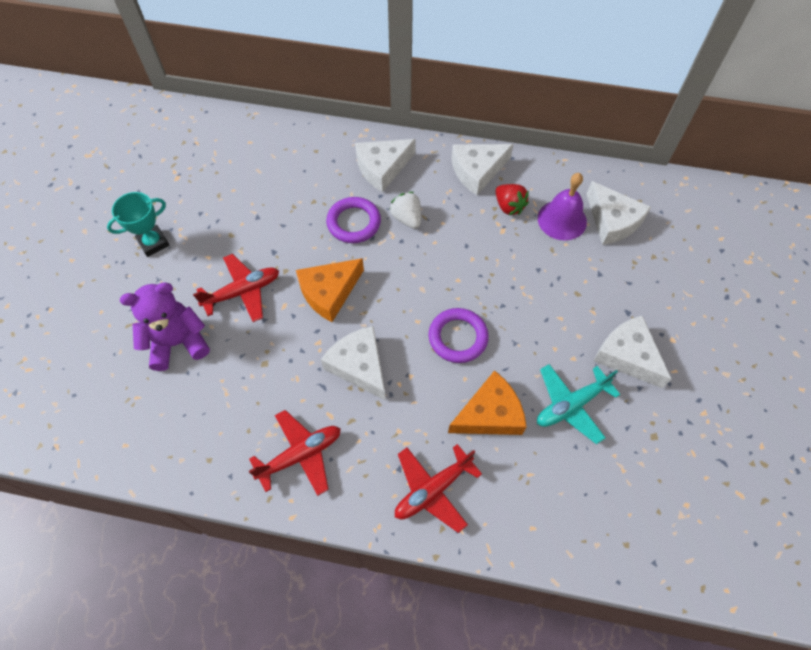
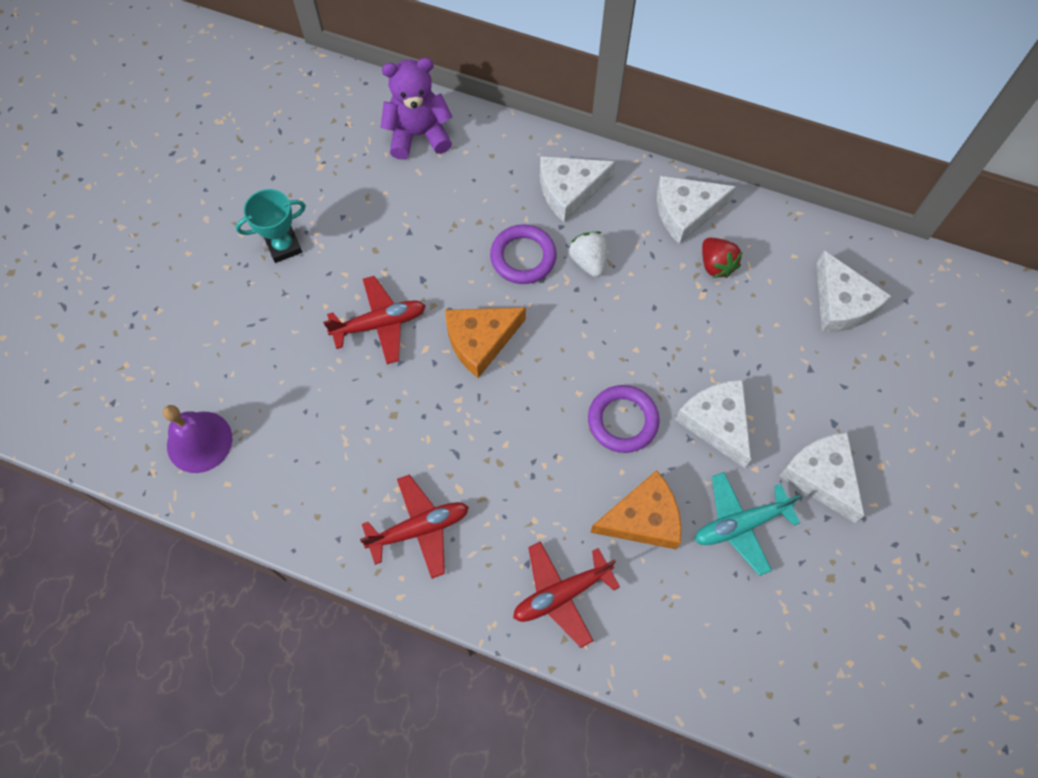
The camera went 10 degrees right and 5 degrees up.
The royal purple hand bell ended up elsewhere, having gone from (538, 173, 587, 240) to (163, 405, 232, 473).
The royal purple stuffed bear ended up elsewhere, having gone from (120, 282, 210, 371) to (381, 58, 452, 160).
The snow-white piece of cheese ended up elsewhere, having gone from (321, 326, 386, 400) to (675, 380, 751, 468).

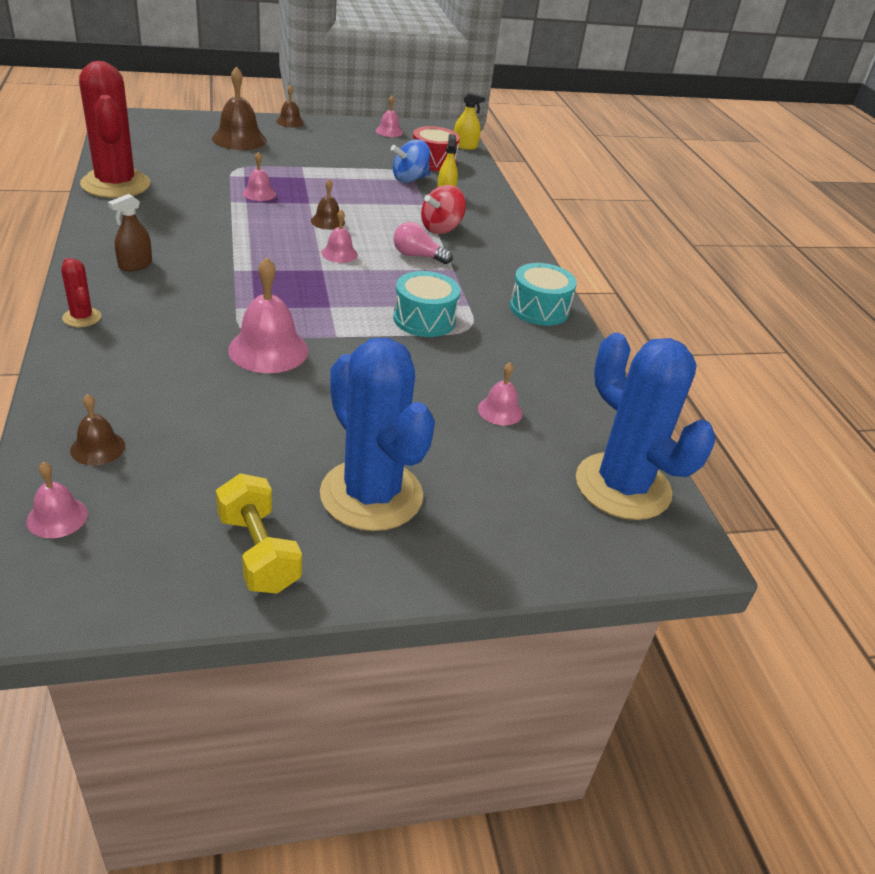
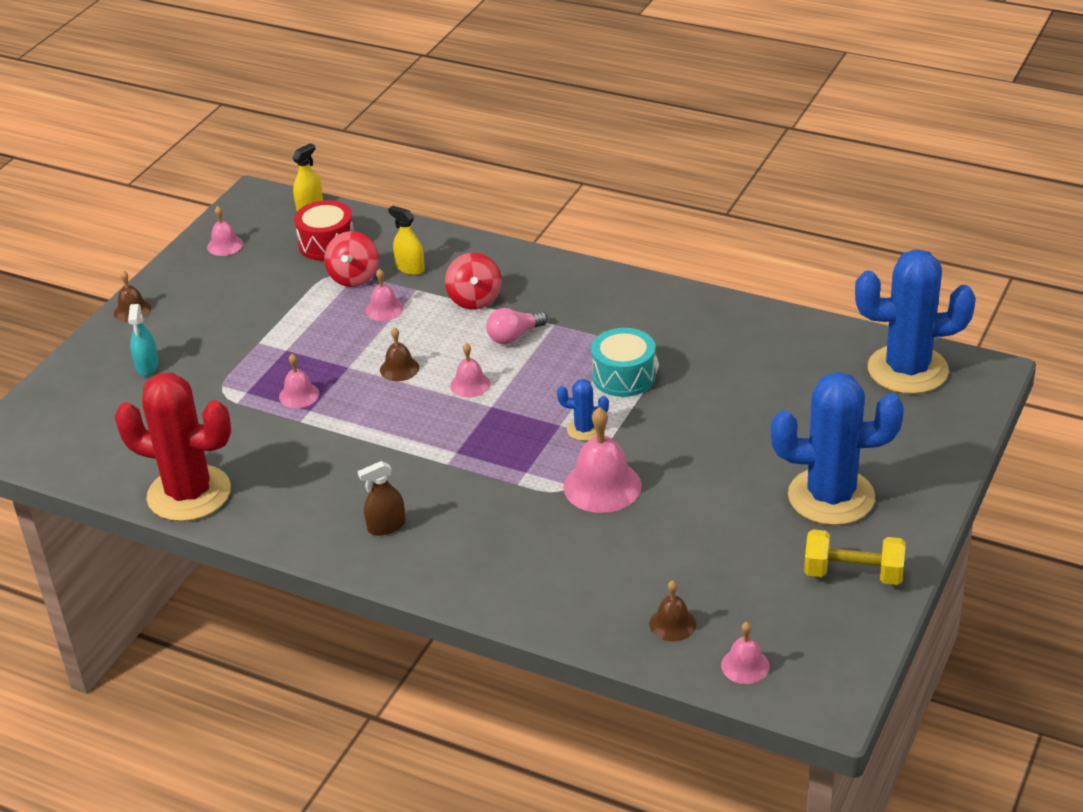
The camera went 45 degrees left and 0 degrees up.
Where the brown hand bell stood at (212, 66, 267, 150), the aqua spray bottle came to stand at (128, 304, 159, 376).
What was the cobalt toy top at (391, 139, 430, 183) turned into the crimson toy top at (324, 231, 379, 287).
The brown spray bottle at (108, 194, 152, 271) ended up facing another way, 75 degrees clockwise from before.
The rosy hand bell ended up elsewhere, having gone from (478, 362, 523, 425) to (366, 269, 404, 321).
The second view gained the cobalt prickly plant at (557, 379, 609, 441).
The second view lost the crimson prickly plant at (61, 258, 101, 327).
The second view lost the aqua toy drum at (510, 263, 577, 326).

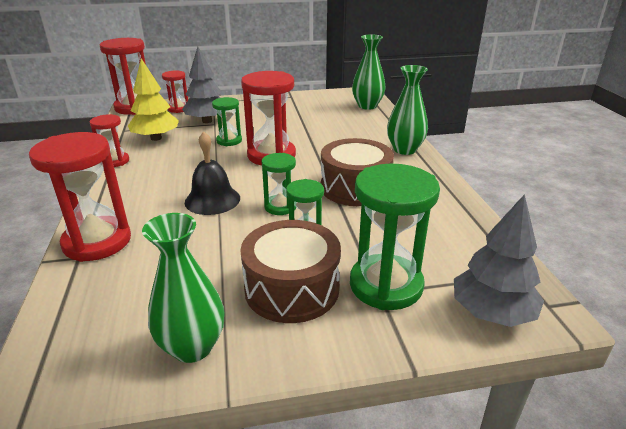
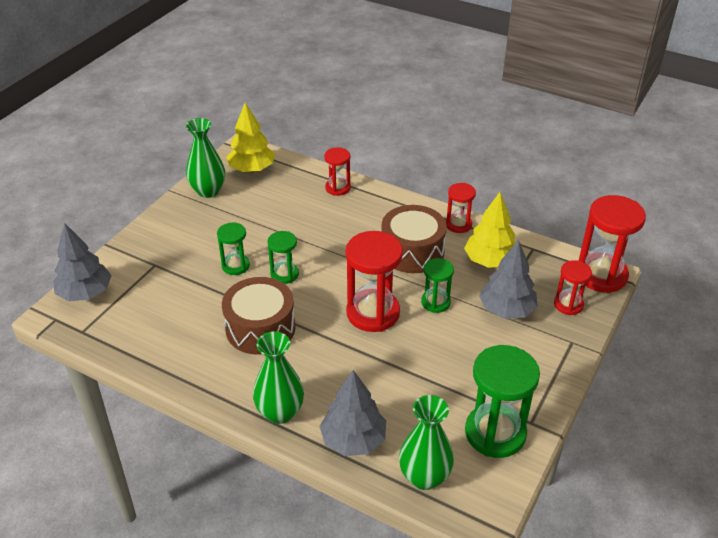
The camera went 130 degrees right and 10 degrees up.
The second view gained the yellow fir tree at (227, 103, 275, 173).
The second view gained the ash-grey fir tree at (319, 370, 386, 456).
The size of the crimson sand timer at (29, 132, 131, 262) changed by a factor of 0.56.
The brown toy drum ended up elsewhere, having gone from (240, 220, 341, 323) to (381, 205, 447, 273).
The emerald sand timer ended up elsewhere, having gone from (350, 164, 440, 310) to (465, 345, 540, 458).
The second view lost the black hand bell at (185, 131, 240, 215).

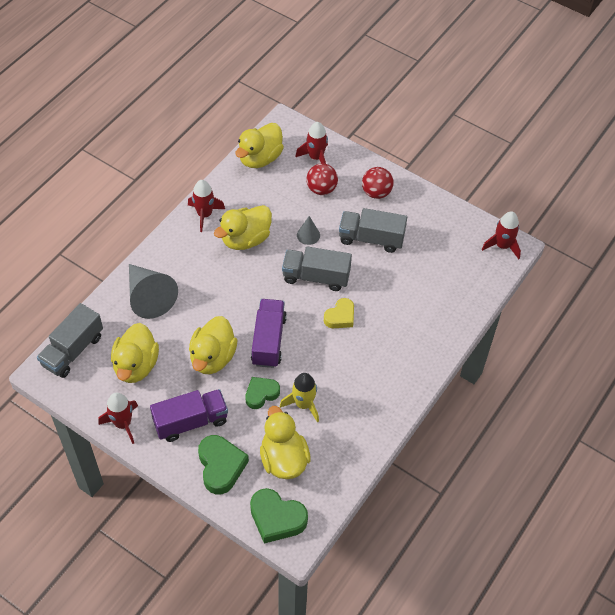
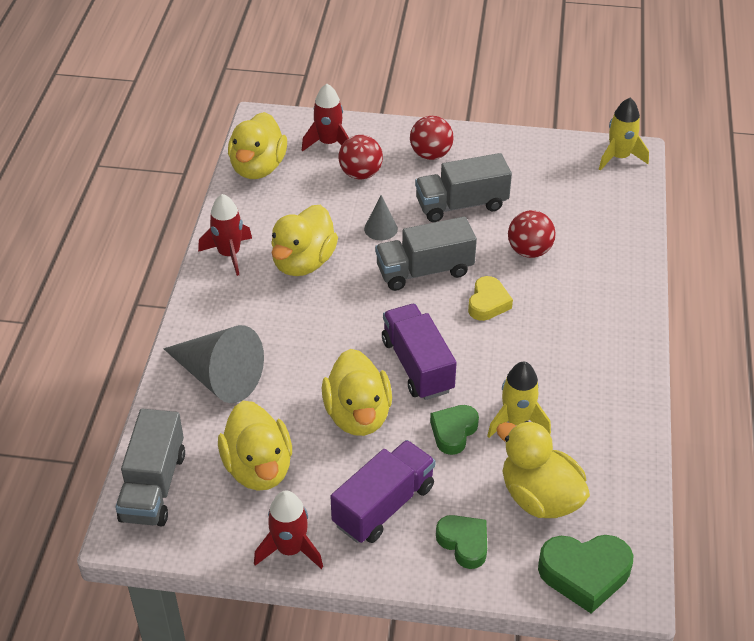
The camera went 25 degrees left and 10 degrees down.
The size of the emerald heart shape at (198, 435, 249, 494) changed by a factor of 0.66.
The second view gained the crimson ball at (508, 210, 555, 258).
What was the crimson toy rocket at (482, 211, 521, 259) turned into the yellow toy rocket at (599, 98, 649, 171).

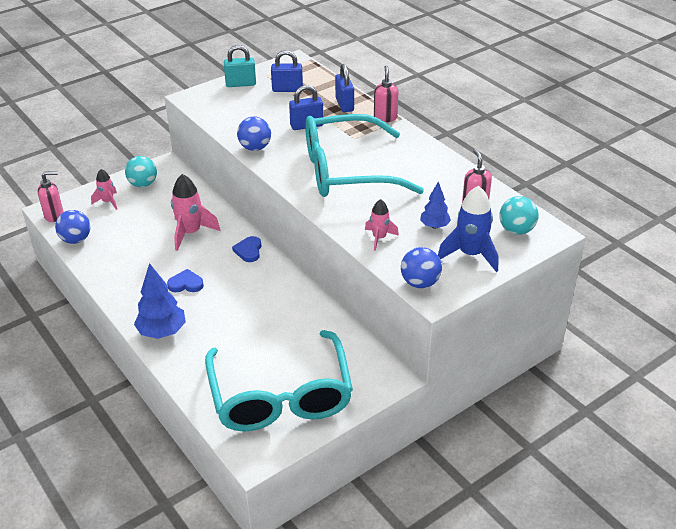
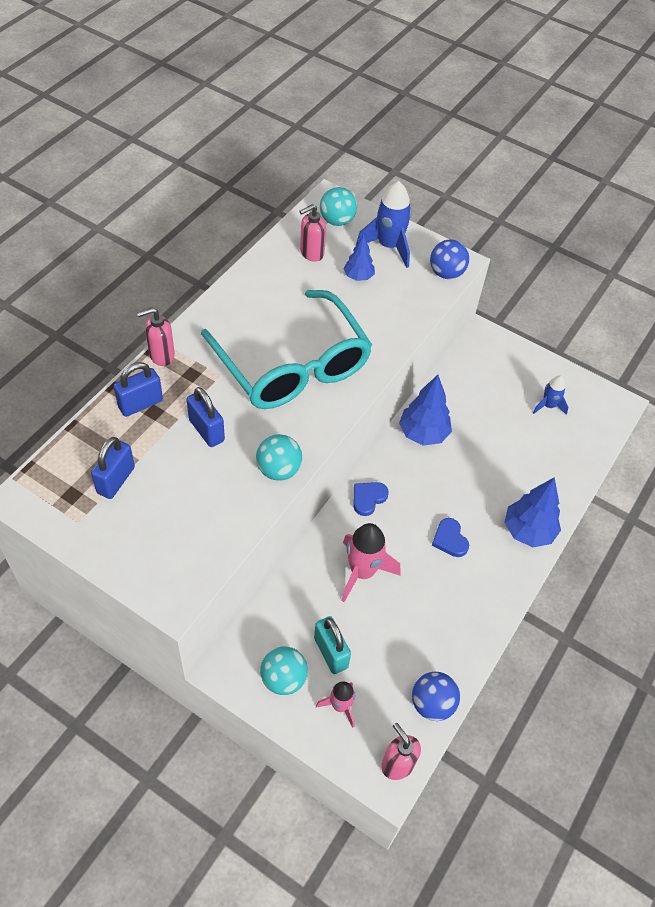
The camera went 115 degrees left and 15 degrees up.
The cobalt padlock at (271, 50, 303, 92) ended up facing another way, 45 degrees clockwise from before.
What was the cobalt ball at (237, 117, 271, 151) turned into the aqua ball at (256, 434, 302, 481).
The aqua padlock ended up elsewhere, having gone from (224, 45, 256, 87) to (314, 616, 351, 674).
The cobalt heart shape at (232, 236, 261, 262) ended up facing another way, 150 degrees clockwise from before.
The second view gained the cobalt fir tree at (399, 375, 452, 446).
Where the aqua spectacles stood at (205, 330, 353, 432), the cobalt toy rocket came to stand at (533, 376, 568, 415).
The second view lost the rosy toy rocket at (365, 199, 399, 251).

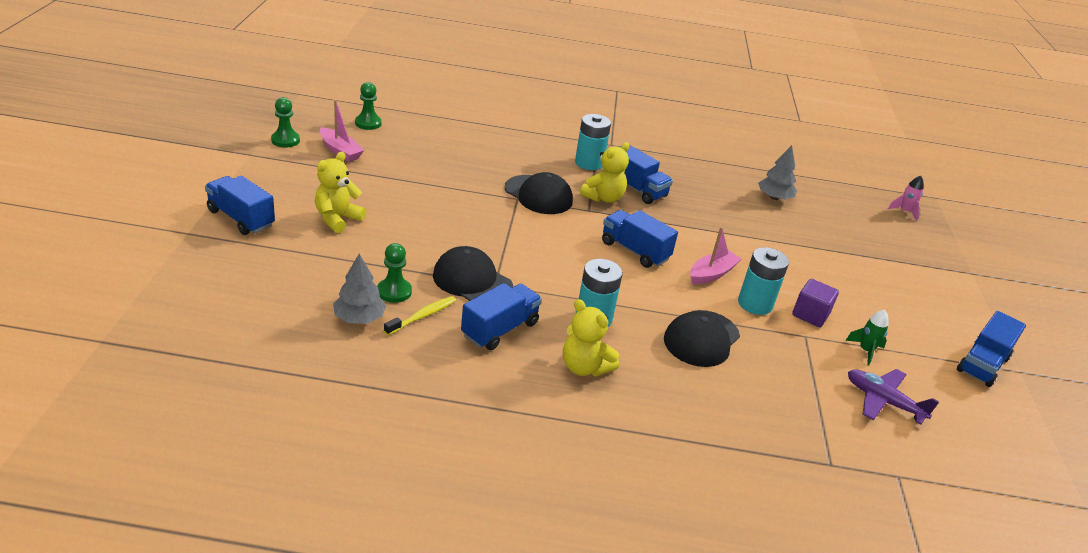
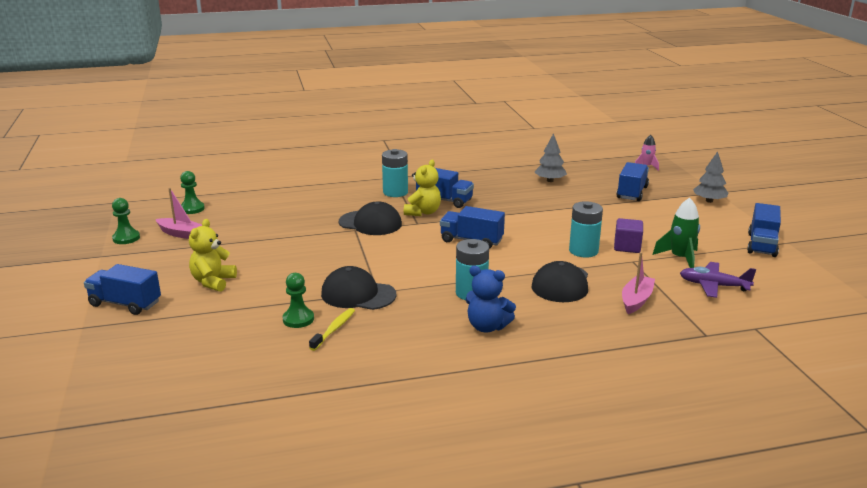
The camera went 15 degrees left and 10 degrees down.
What was the yellow stuffed bear at (563, 299, 619, 377) turned into the cobalt stuffed bear at (465, 266, 516, 332).
The cobalt toy truck ended up elsewhere, having gone from (461, 283, 542, 350) to (616, 162, 649, 201).
The rosy sailboat ended up elsewhere, having gone from (690, 227, 741, 285) to (622, 252, 655, 314).
The size of the emerald toy rocket at (845, 310, 889, 365) changed by a factor of 1.53.
The ash-grey fir tree ended up elsewhere, having gone from (333, 254, 386, 324) to (693, 151, 728, 203).

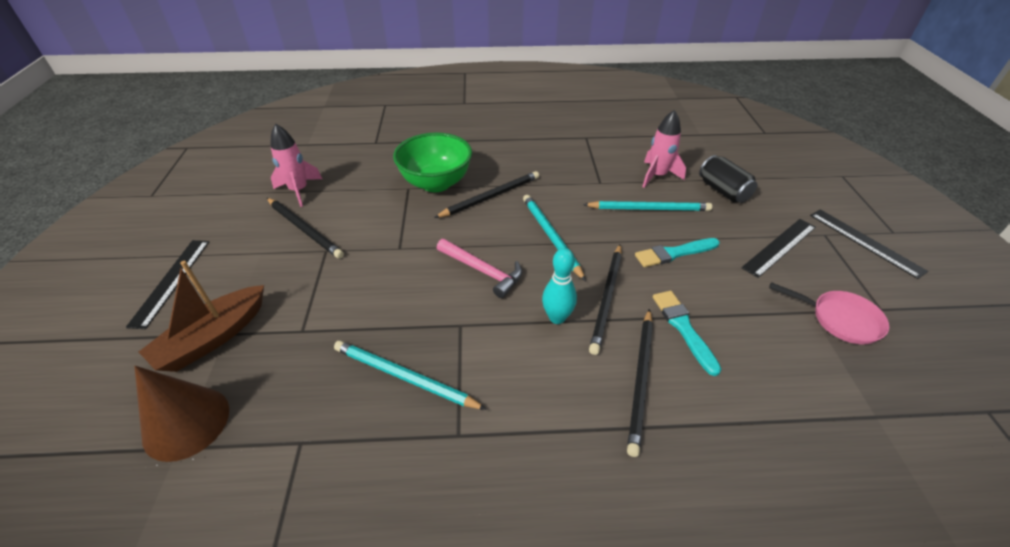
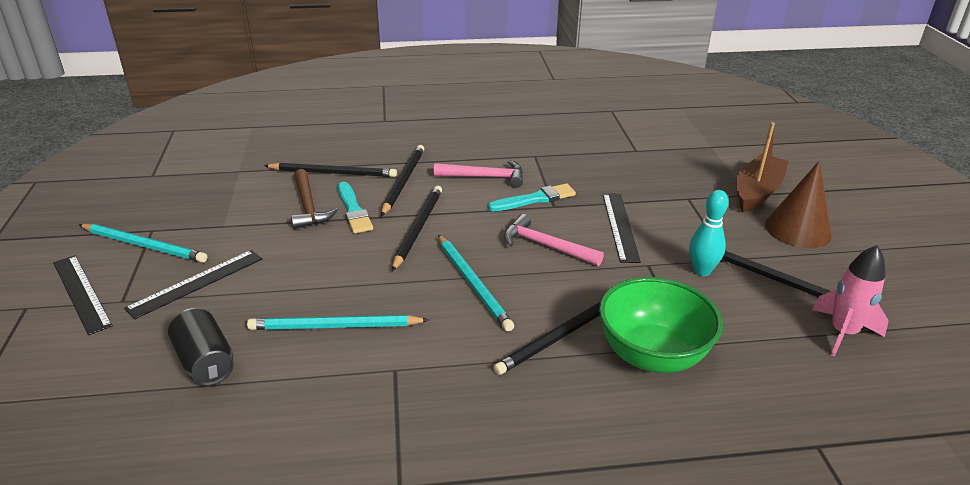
The camera went 175 degrees right and 10 degrees down.
The aqua lead pencil ended up elsewhere, having gone from (334, 341, 487, 410) to (79, 224, 208, 263).
The second view gained the black lead pencil at (264, 162, 397, 177).
The second view gained the brown carpenter's hammer at (291, 169, 338, 229).
The second view gained the rosy carpenter's hammer at (434, 160, 523, 188).
The aqua paintbrush ended up elsewhere, having gone from (635, 238, 720, 267) to (488, 184, 576, 211).
The black straightedge ended up elsewhere, having gone from (126, 240, 209, 329) to (603, 194, 641, 263).
The aqua tenpin ended up elsewhere, having gone from (542, 248, 577, 324) to (689, 190, 729, 276).
The brown cone shape ended up elsewhere, having gone from (134, 366, 229, 462) to (765, 161, 832, 248).
The second view lost the rosy toy rocket at (642, 110, 686, 188).
The second view lost the rosy frying pan at (769, 282, 889, 345).

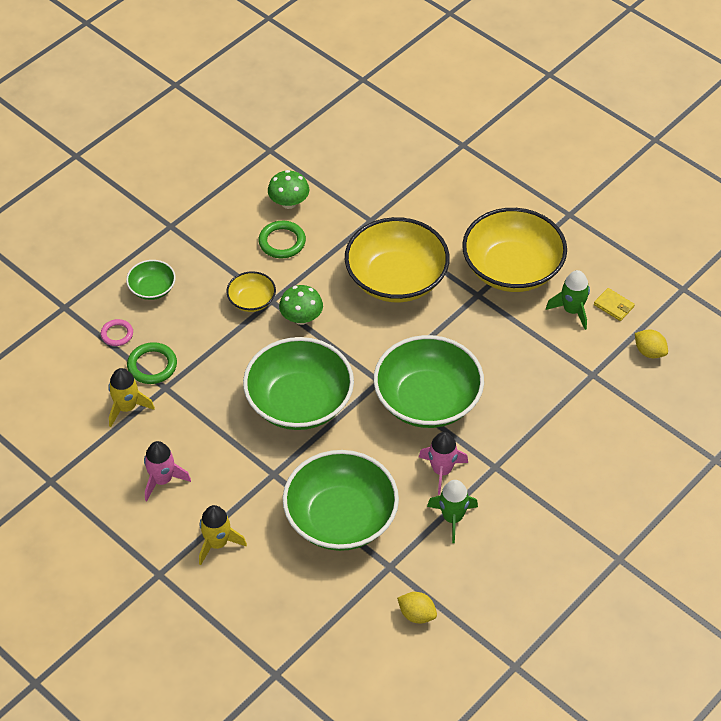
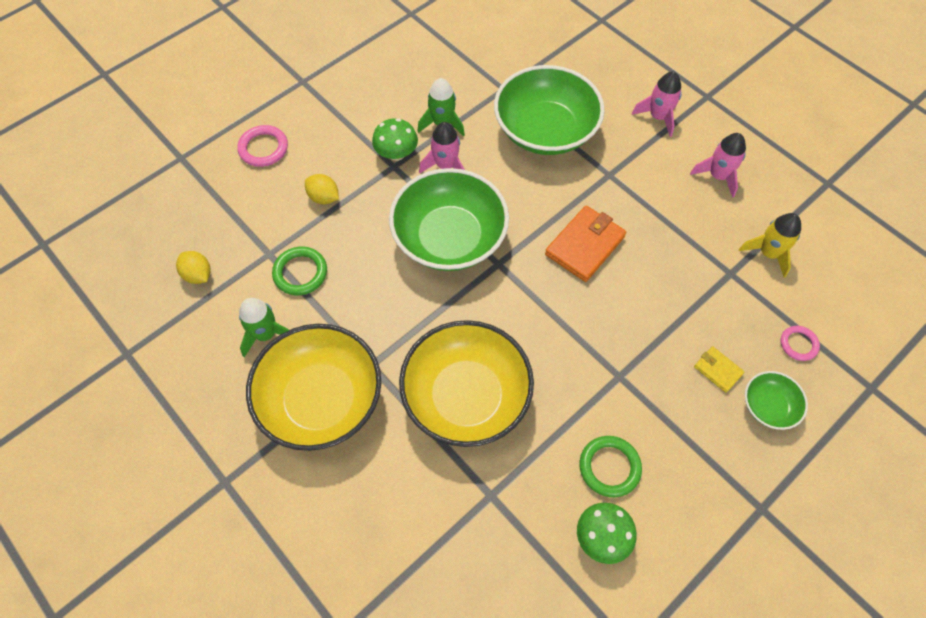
The camera went 175 degrees left and 10 degrees up.
The second view gained the rosy ring at (237, 125, 288, 167).
The emerald ring ended up elsewhere, having gone from (127, 342, 177, 384) to (272, 247, 327, 295).
The yellow toy lemon ended up elsewhere, having gone from (397, 592, 437, 623) to (305, 174, 339, 204).
The emerald toadstool ended up elsewhere, having gone from (279, 285, 323, 325) to (372, 118, 418, 161).
Where the emerald serving bowl stood at (243, 337, 354, 430), the orange-coloured billfold came to stand at (545, 206, 626, 282).
What was the yellow toy rocket at (199, 505, 247, 565) turned into the rosy toy rocket at (632, 72, 682, 137).
The yellow billfold ended up elsewhere, having gone from (594, 288, 635, 321) to (694, 346, 744, 393).
The second view lost the yellow serving bowl at (227, 271, 276, 312).

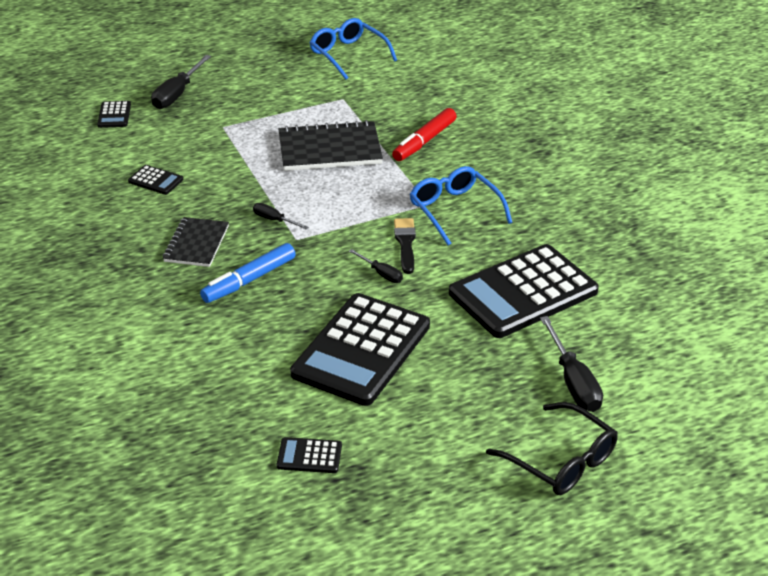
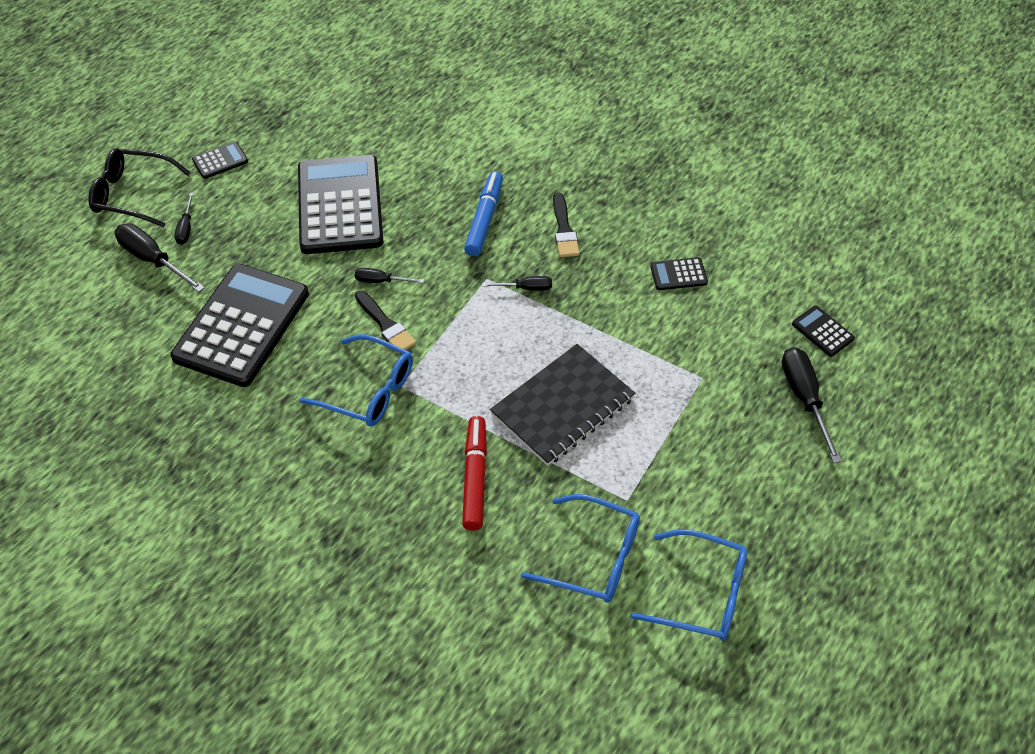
The camera went 145 degrees right and 15 degrees up.
The second view gained the black flat screwdriver at (174, 193, 194, 245).
The black pocket calculator ended up elsewhere, having gone from (277, 437, 342, 473) to (192, 142, 248, 179).
The second view gained the cobalt spectacles at (521, 494, 640, 603).
Where the black exercise book stood at (163, 217, 229, 267), the black paintbrush came to stand at (553, 193, 579, 257).

